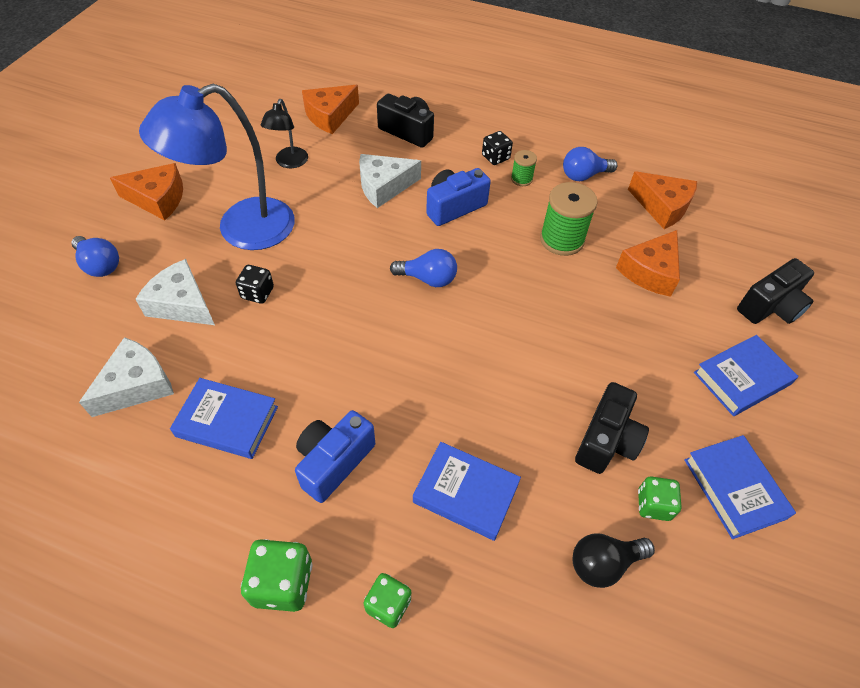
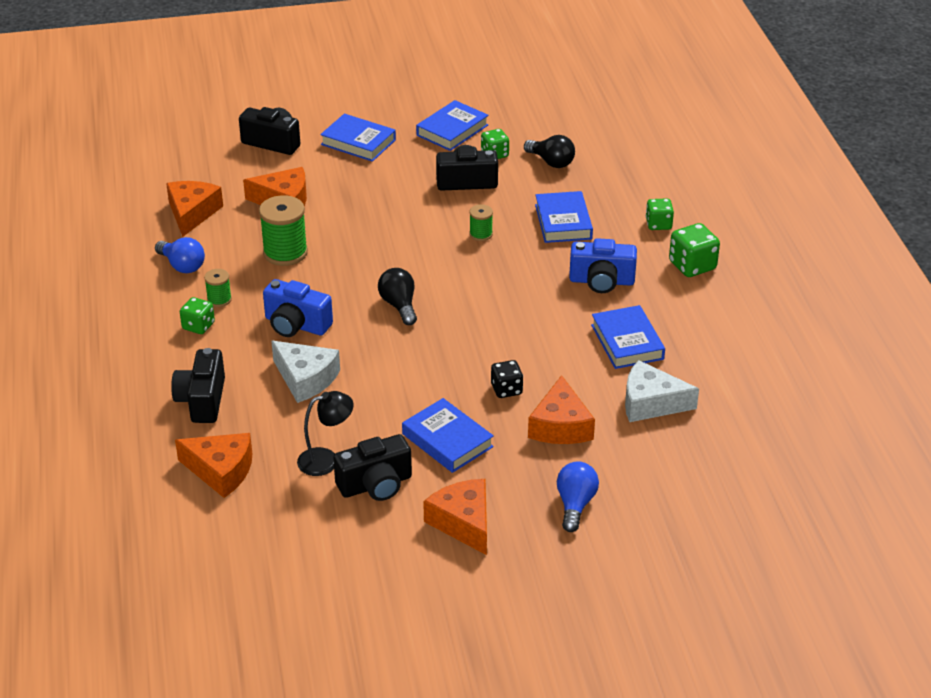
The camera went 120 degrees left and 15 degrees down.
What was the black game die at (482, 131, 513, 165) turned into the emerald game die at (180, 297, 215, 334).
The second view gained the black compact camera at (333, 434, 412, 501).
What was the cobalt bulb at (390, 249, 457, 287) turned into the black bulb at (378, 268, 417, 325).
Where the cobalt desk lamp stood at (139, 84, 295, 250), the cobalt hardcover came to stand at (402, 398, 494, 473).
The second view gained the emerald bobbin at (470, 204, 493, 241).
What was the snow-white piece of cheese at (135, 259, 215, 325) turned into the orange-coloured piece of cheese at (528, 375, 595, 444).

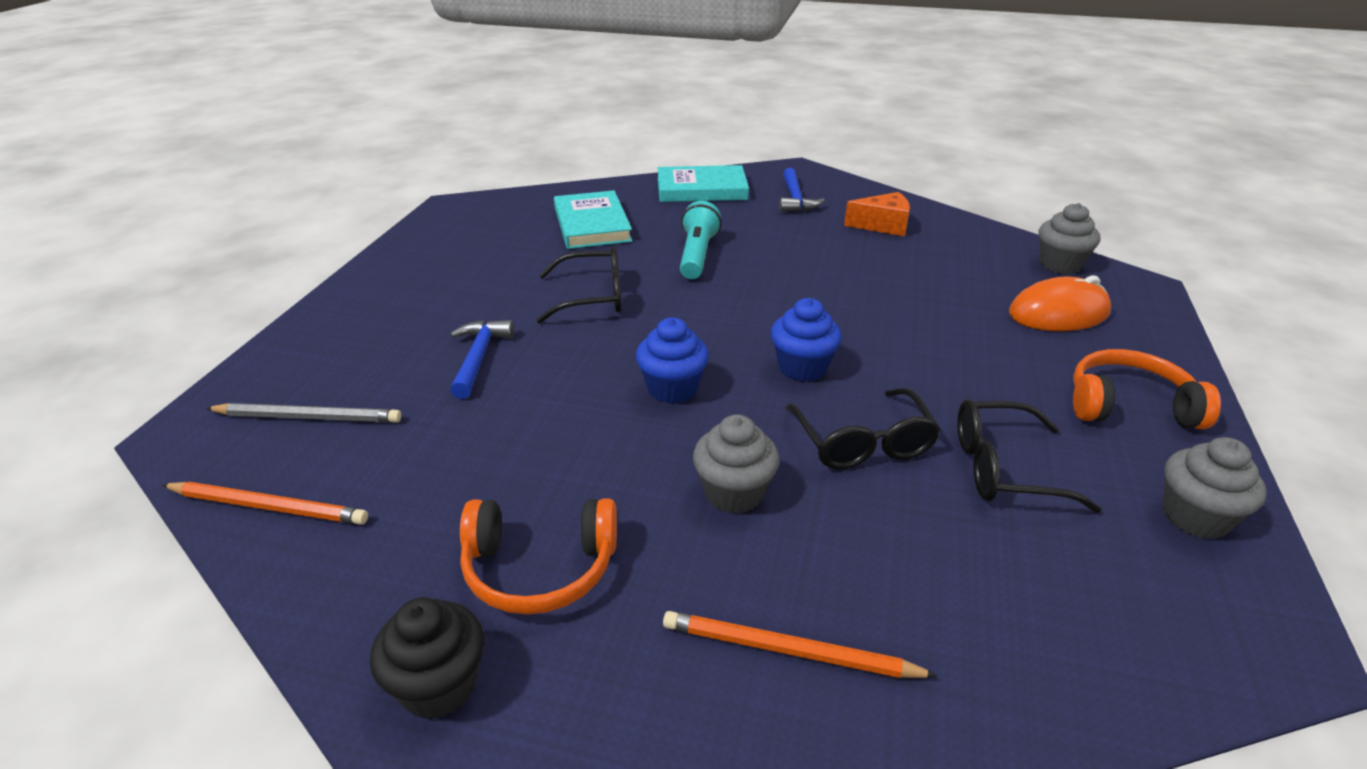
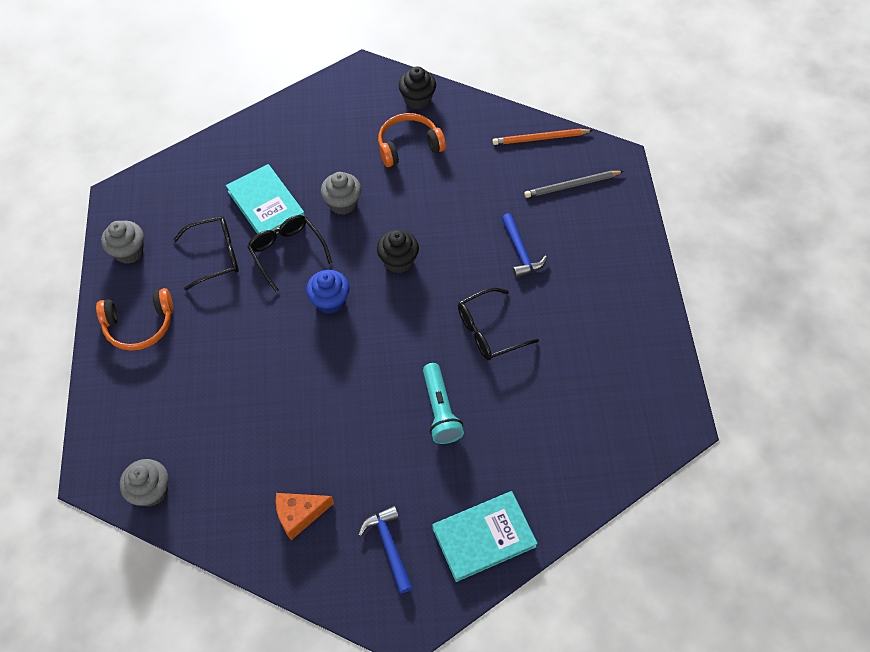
The camera went 160 degrees right and 25 degrees up.
The aqua hardcover ended up elsewhere, having gone from (554, 190, 632, 249) to (226, 164, 305, 234).
What was the cobalt muffin at (636, 317, 709, 404) turned into the black muffin at (377, 230, 419, 273).
The second view lost the orange-coloured lead pencil at (663, 611, 938, 678).
The second view lost the orange-coloured PC mouse at (1009, 275, 1111, 331).

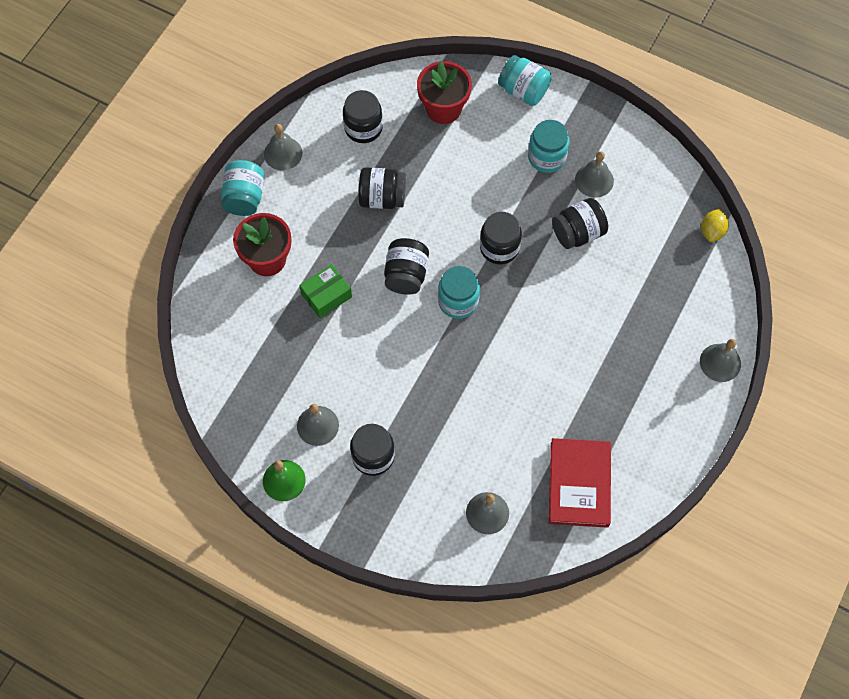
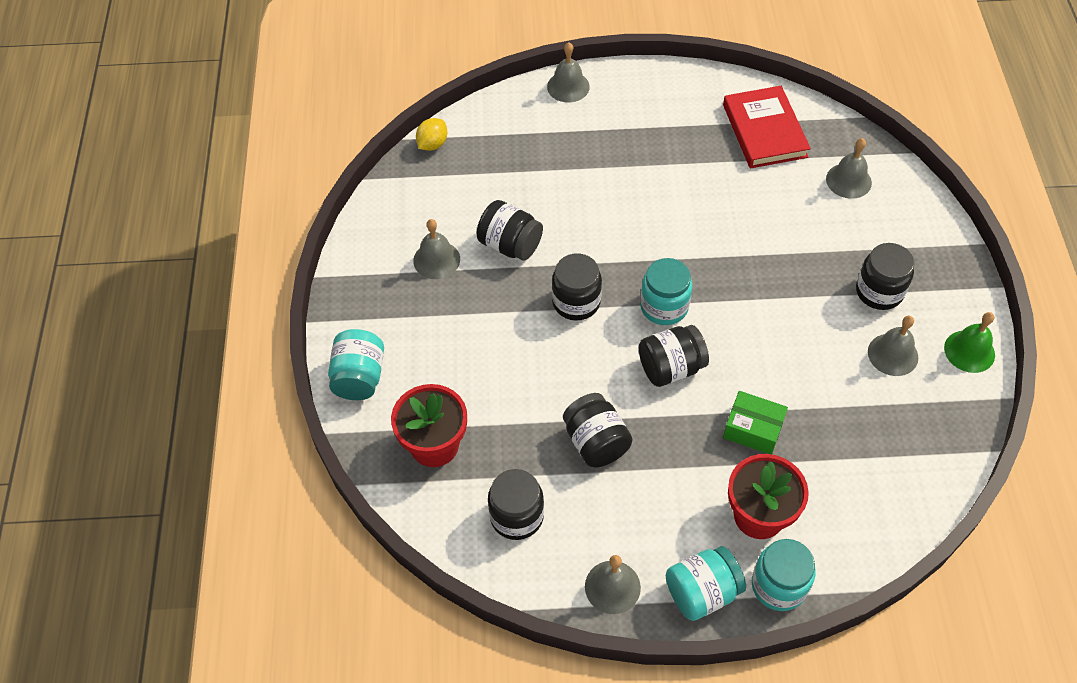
The camera went 120 degrees left and 10 degrees down.
The yellow toy lemon at (701, 209, 729, 242) ended up facing another way, 45 degrees counterclockwise from before.
The crimson hardcover at (549, 438, 611, 528) ended up facing another way, 75 degrees counterclockwise from before.
The aqua jar ended up elsewhere, having gone from (528, 120, 570, 173) to (752, 539, 816, 611).

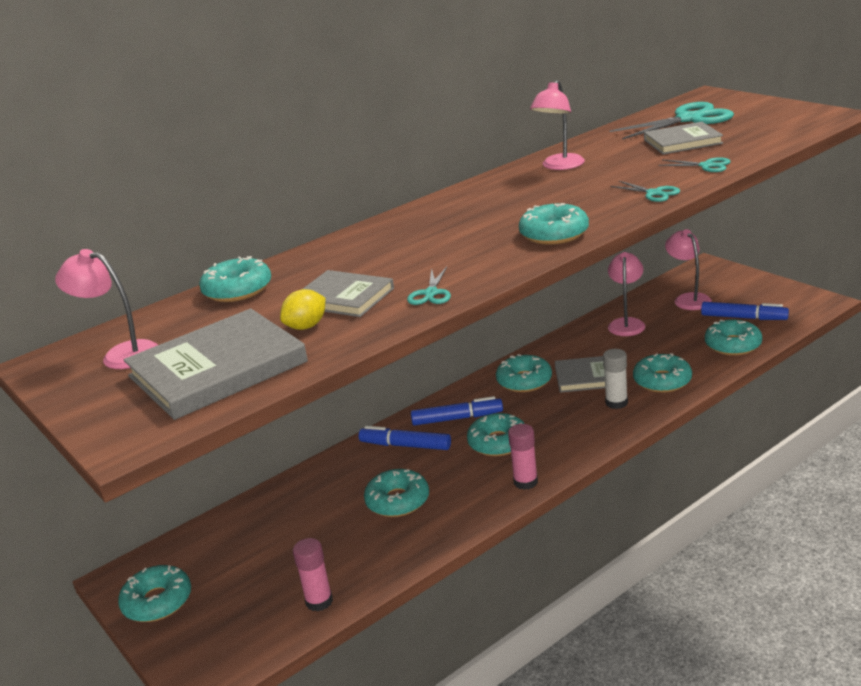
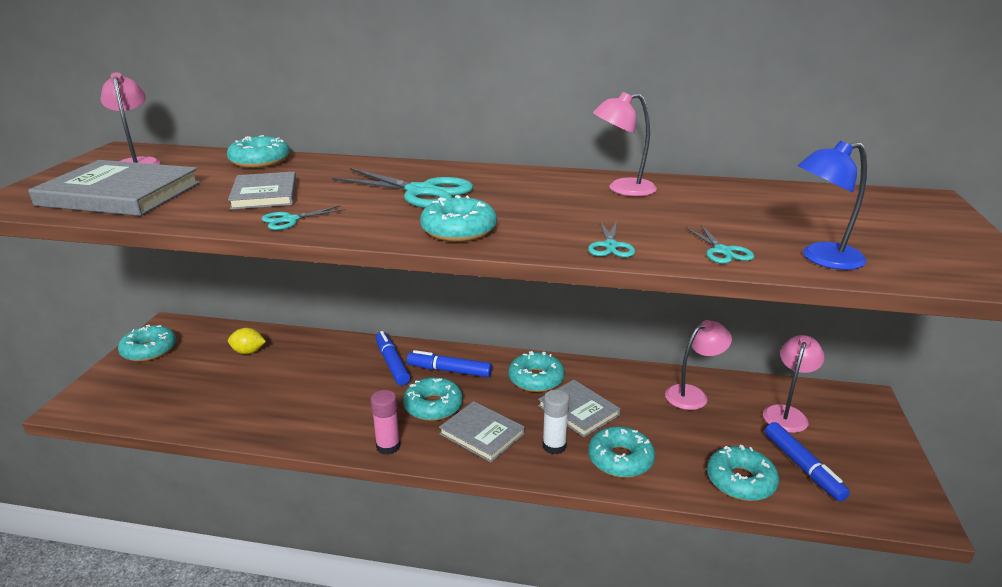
The camera went 45 degrees right and 0 degrees up.
The yellow toy lemon ended up elsewhere, having gone from (280, 289, 325, 330) to (228, 328, 266, 354).
The aqua shears ended up elsewhere, having gone from (609, 102, 734, 140) to (332, 168, 473, 208).
The cobalt marker at (411, 396, 503, 426) ended up facing another way, 150 degrees clockwise from before.
The ash-grey hardcover ended up elsewhere, having gone from (644, 122, 723, 154) to (439, 401, 525, 462).
The second view gained the cobalt desk lamp at (798, 141, 867, 270).
The second view lost the rosy glue stick at (293, 538, 333, 612).
The second view lost the aqua glazed donut at (364, 469, 429, 517).

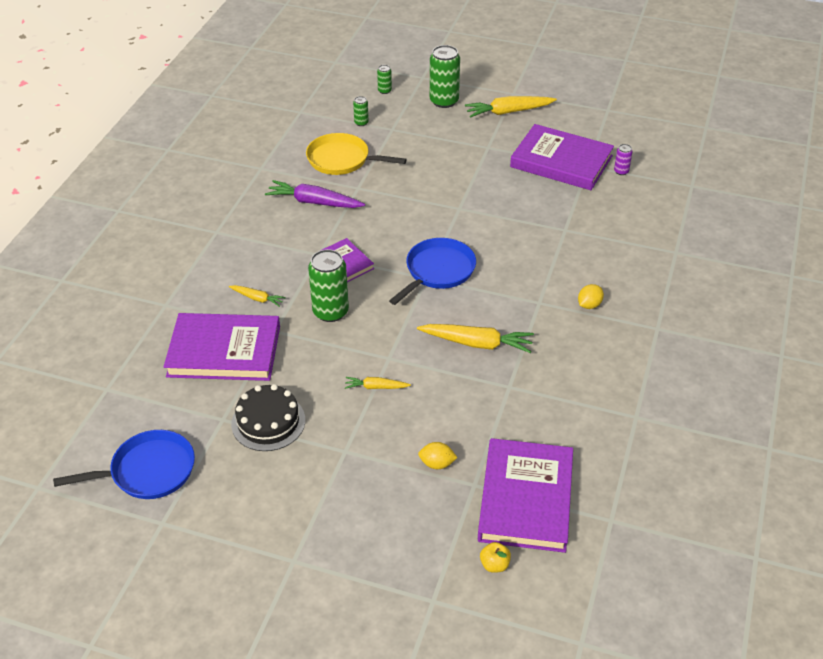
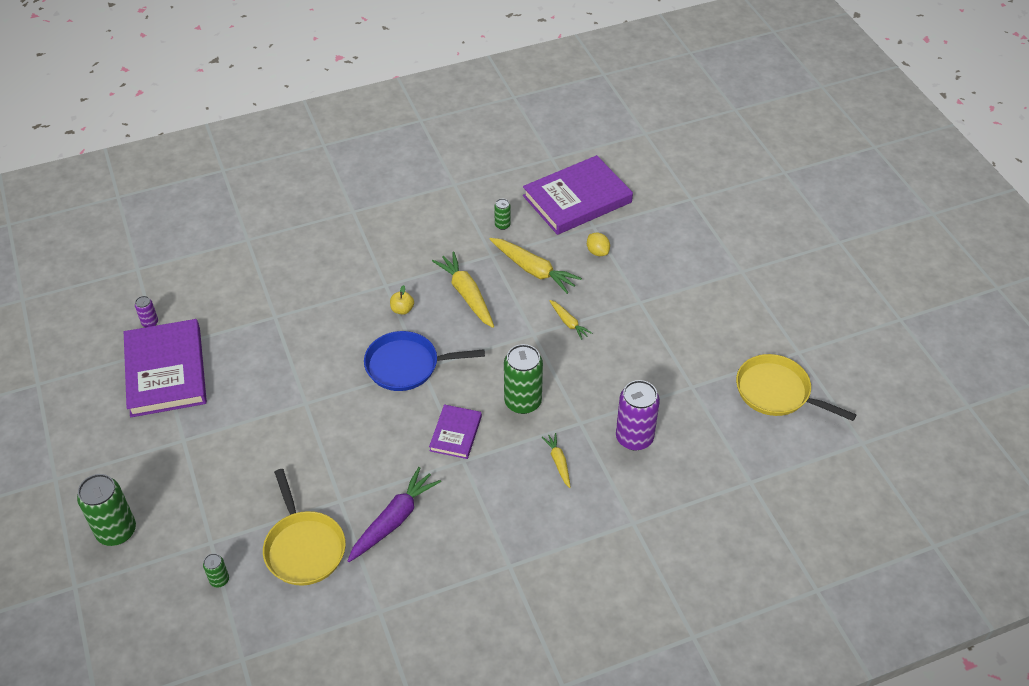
The camera went 130 degrees left and 5 degrees up.
The royal purple root vegetable at (265, 180, 365, 208) ended up facing another way, 120 degrees counterclockwise from before.
The yellow apple fruit ended up elsewhere, having gone from (480, 542, 511, 573) to (390, 285, 414, 315).
The yellow root vegetable ended up elsewhere, having gone from (465, 96, 557, 118) to (489, 238, 582, 294).
The emerald soda can ended up elsewhere, having gone from (377, 65, 392, 94) to (494, 199, 511, 230).
Where the royal purple hardcover stood at (164, 313, 280, 381), the royal purple soda can came to stand at (616, 380, 660, 451).
What was the cobalt frying pan at (53, 430, 195, 499) turned into the yellow frying pan at (736, 354, 856, 421).
The second view lost the black gateau at (231, 384, 305, 451).
The second view lost the yellow toy lemon at (578, 284, 604, 309).

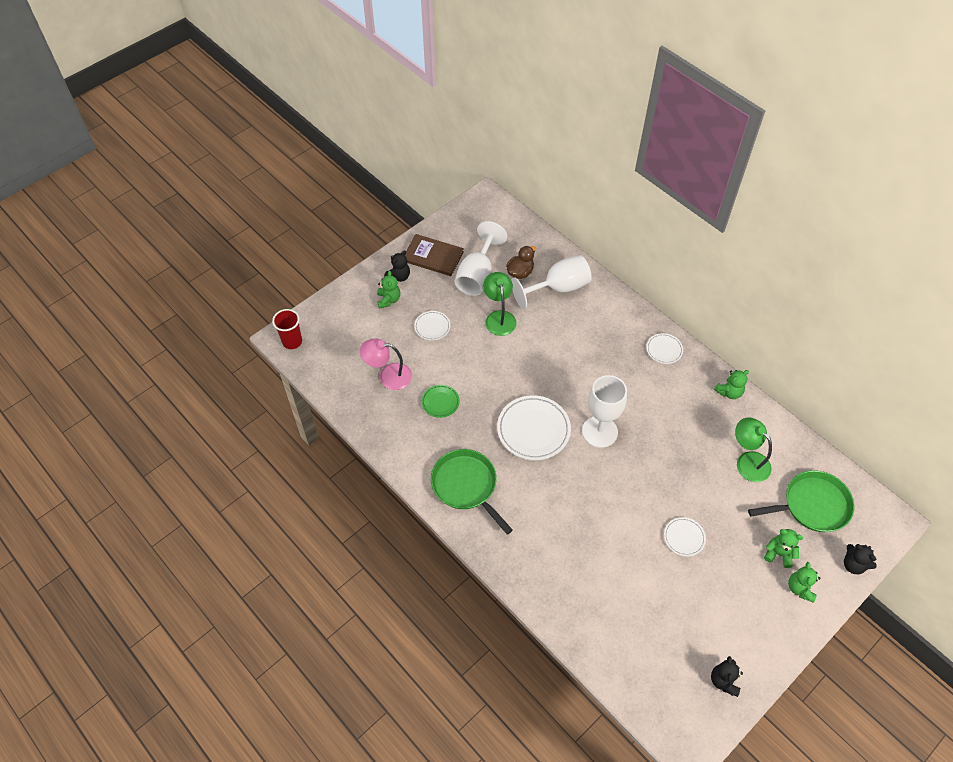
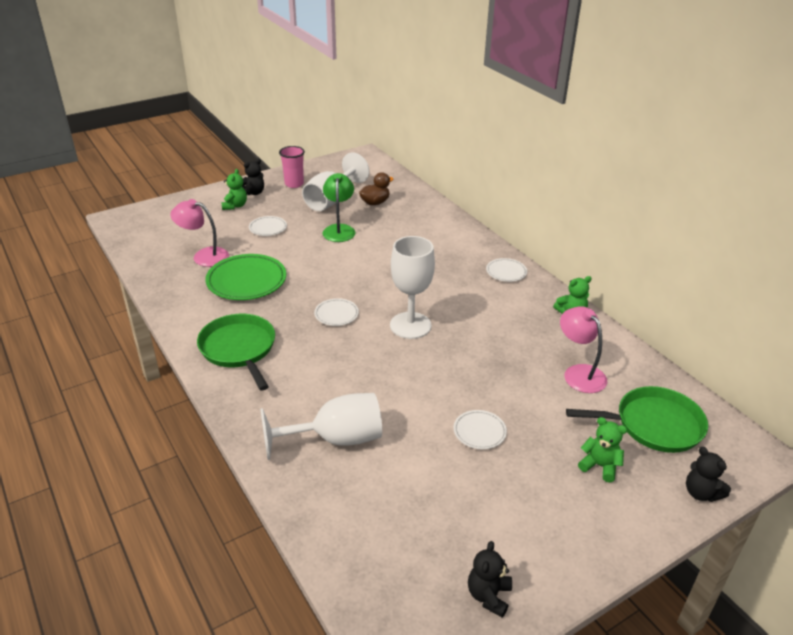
The camera went 10 degrees right and 20 degrees down.
The size of the emerald flat dish at (422, 385, 460, 418) changed by a factor of 1.90.
The snow-white chalice ended up elsewhere, having gone from (511, 255, 592, 309) to (260, 393, 382, 460).
Where the brown hardcover stood at (405, 234, 464, 276), the rosy tumbler came to stand at (279, 146, 305, 188).
The size of the snow-white flat dish at (497, 395, 571, 460) changed by a factor of 0.53.
What was the emerald desk lamp at (735, 417, 772, 482) turned into the rosy desk lamp at (560, 306, 607, 393).
The second view lost the crimson tumbler at (272, 309, 302, 349).
The second view lost the emerald stuffed bear at (788, 562, 821, 603).

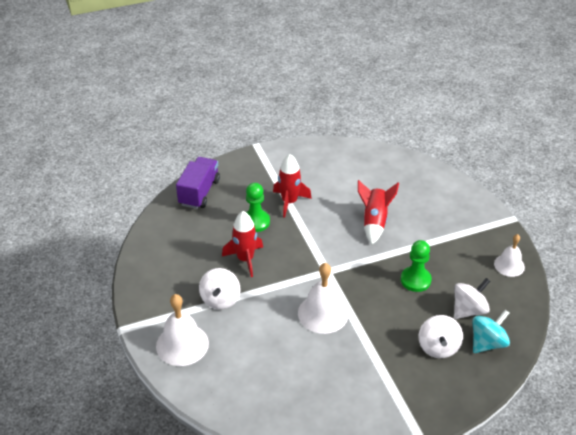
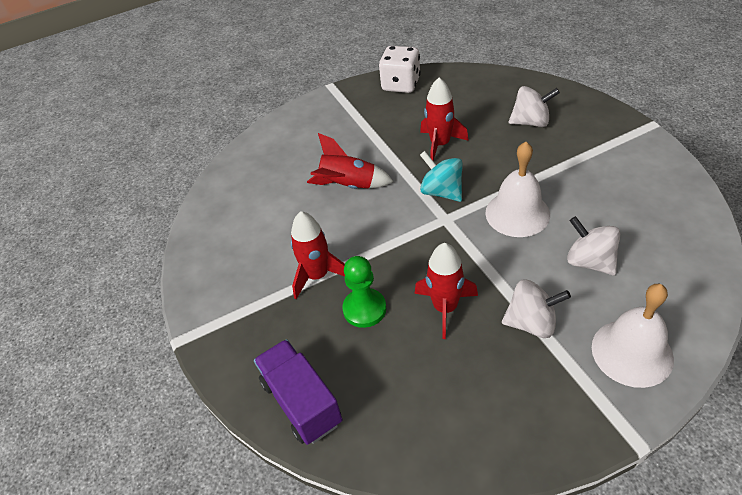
The camera went 90 degrees left and 5 degrees up.
The royal purple toy truck at (176, 157, 220, 209) ended up facing another way, 45 degrees clockwise from before.
Where the snow-white hand bell stood at (494, 234, 525, 277), the snow-white game die came to stand at (379, 46, 421, 93).
Where the emerald pawn stood at (401, 240, 432, 292), the crimson toy rocket came to stand at (420, 77, 469, 161).
The aqua toy top ended up elsewhere, having gone from (472, 310, 510, 353) to (420, 151, 463, 202).
The snow-white toy top ended up elsewhere, having gone from (454, 278, 490, 319) to (567, 216, 621, 275).

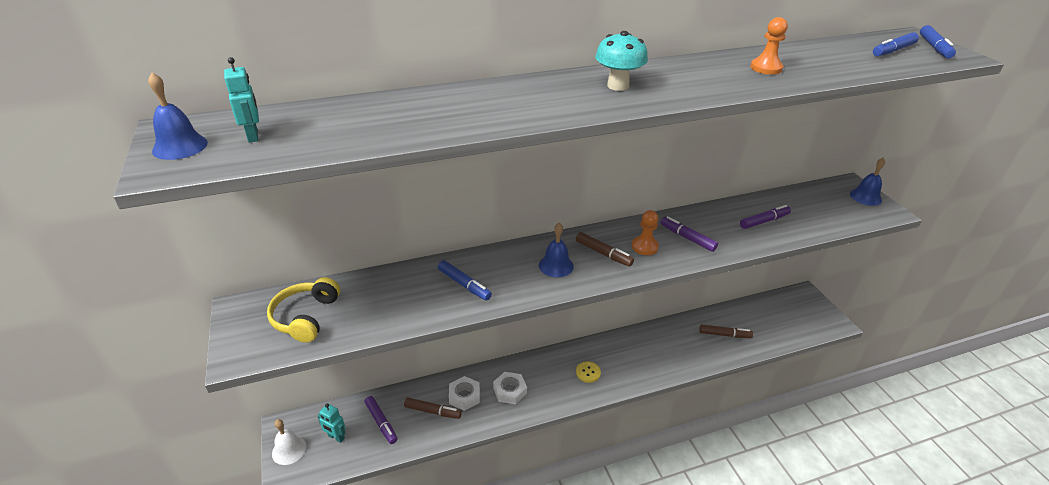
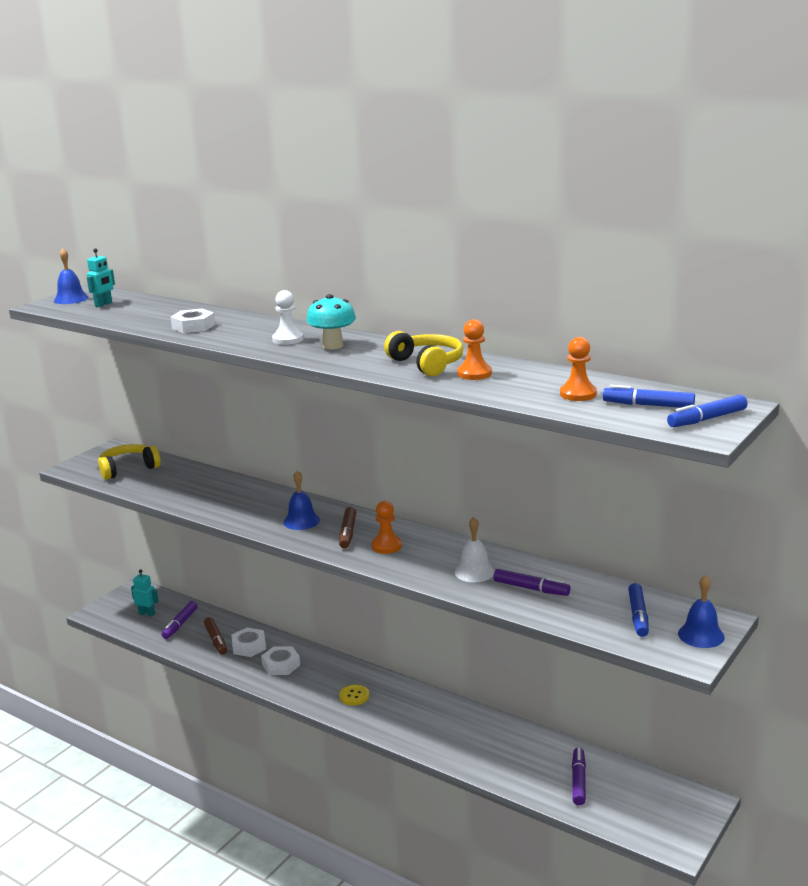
The camera went 55 degrees right and 15 degrees down.
The aqua robot at (317, 403, 345, 443) ended up facing another way, 120 degrees clockwise from before.
The second view gained the snow-white hexagon nut at (171, 309, 215, 333).
The second view gained the snow-white pawn at (272, 290, 303, 345).
The second view gained the yellow headset at (384, 331, 463, 376).
The snow-white hand bell ended up elsewhere, having gone from (272, 419, 306, 465) to (455, 517, 495, 582).
The second view gained the orange-coloured pawn at (560, 337, 597, 401).
The royal purple marker ended up elsewhere, having gone from (660, 216, 718, 252) to (572, 748, 586, 805).
The cobalt marker ended up elsewhere, having gone from (438, 260, 492, 301) to (628, 583, 649, 637).
The second view lost the brown marker at (699, 324, 753, 338).

